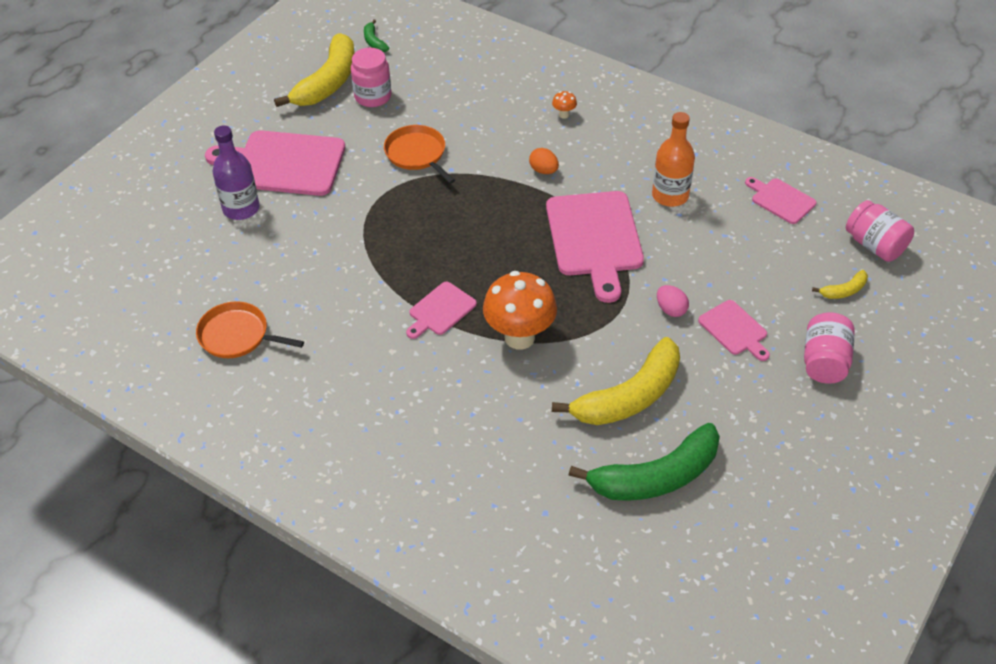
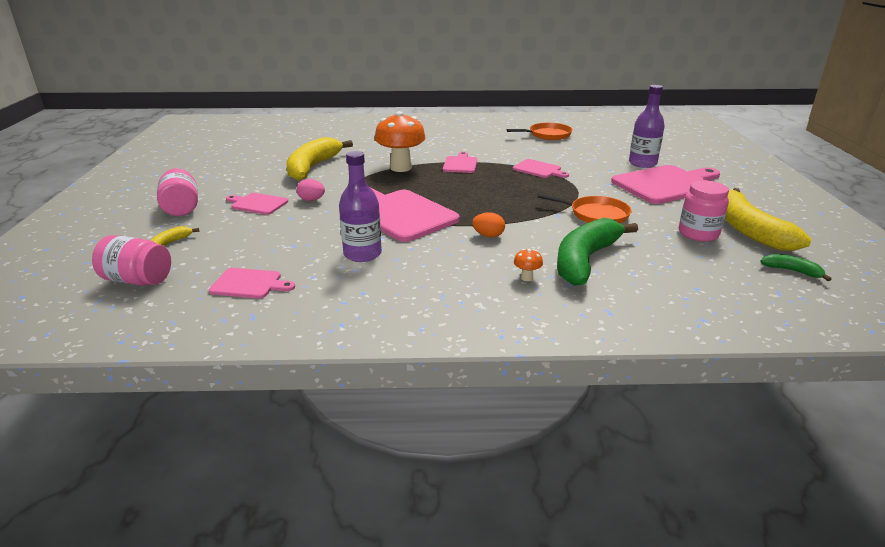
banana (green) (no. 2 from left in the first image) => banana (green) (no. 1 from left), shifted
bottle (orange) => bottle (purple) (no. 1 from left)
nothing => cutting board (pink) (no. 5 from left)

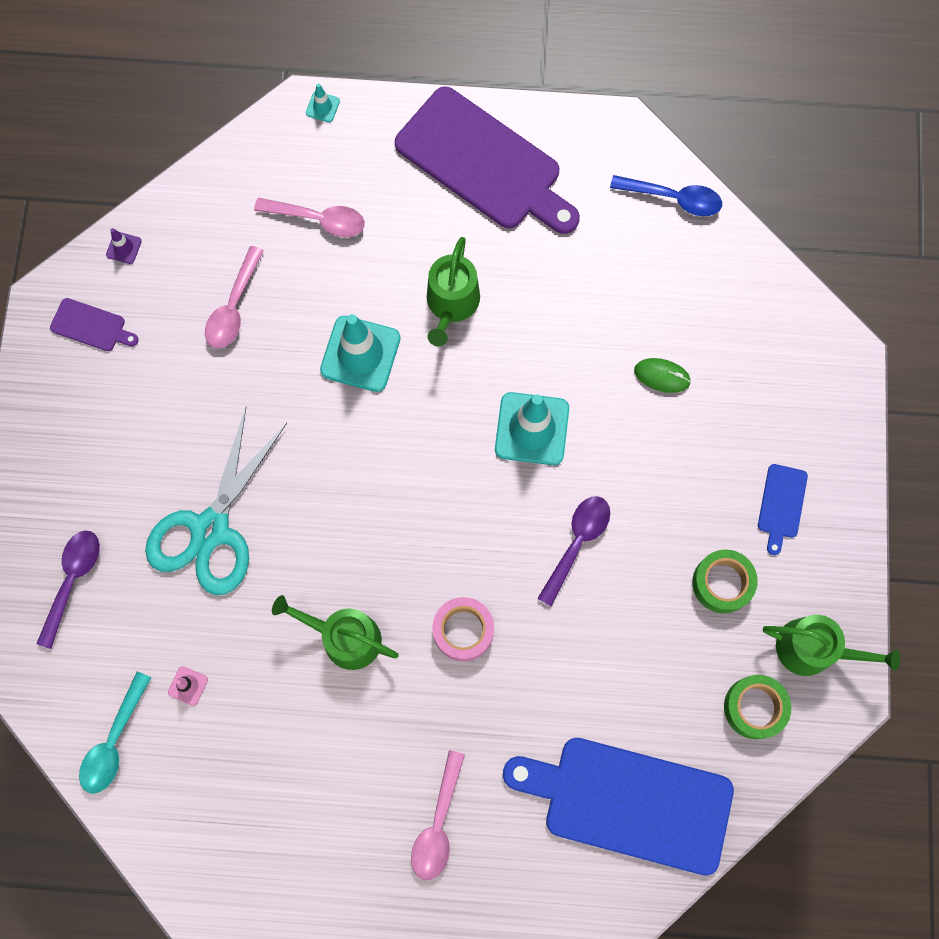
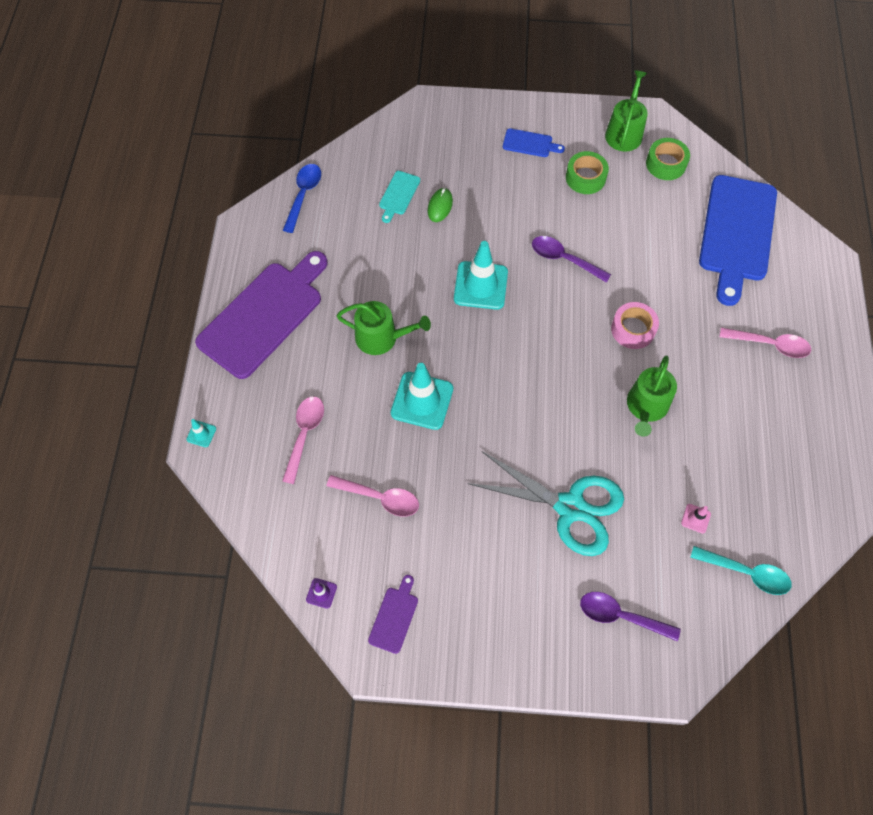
nothing => cutting board (turquoise)

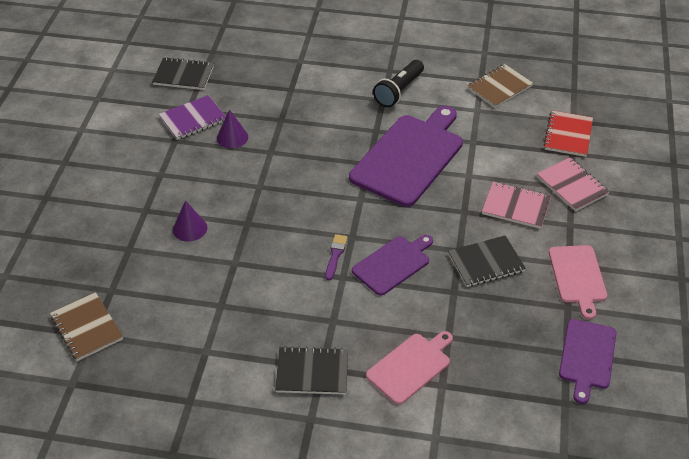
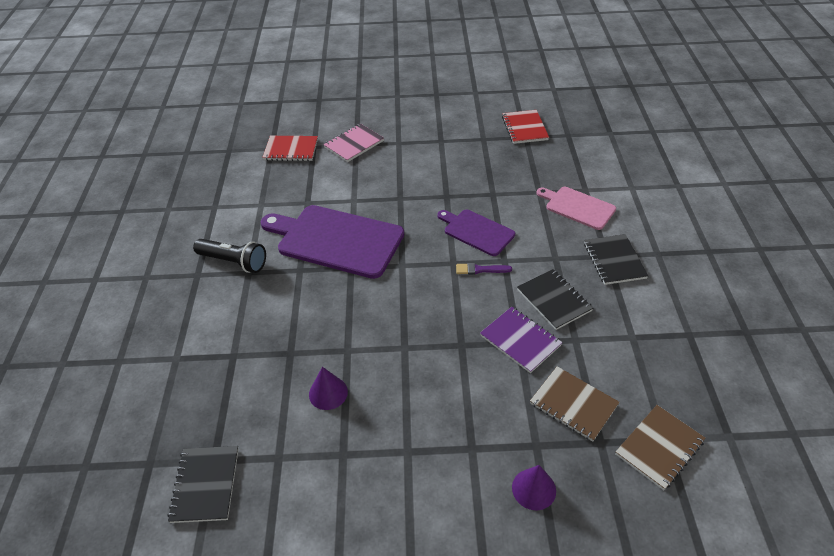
notebook (purple), shifted
cone (purple) (no. 1 from left in the first image) => cone (purple) (no. 2 from left), shifted
notebook (black) (no. 3 from left in the first image) => notebook (black) (no. 2 from left), shifted
notebook (brown) (no. 2 from left in the first image) => notebook (brown) (no. 1 from left), shifted
notebook (pink) (no. 1 from left) => nothing
cutting board (pink) (no. 2 from left) => nothing
cutting board (purple) (no. 3 from left) => notebook (red) (no. 2 from left)

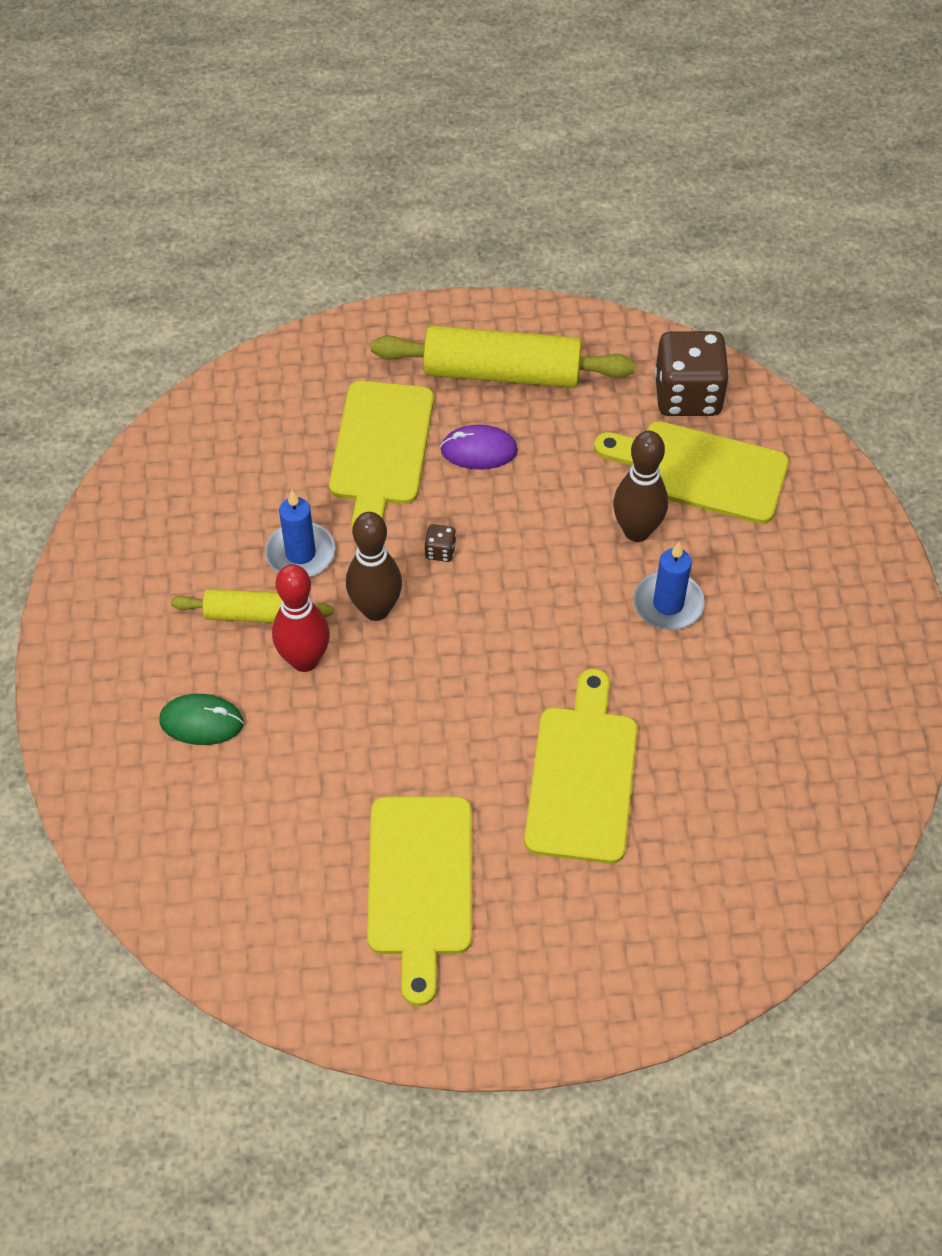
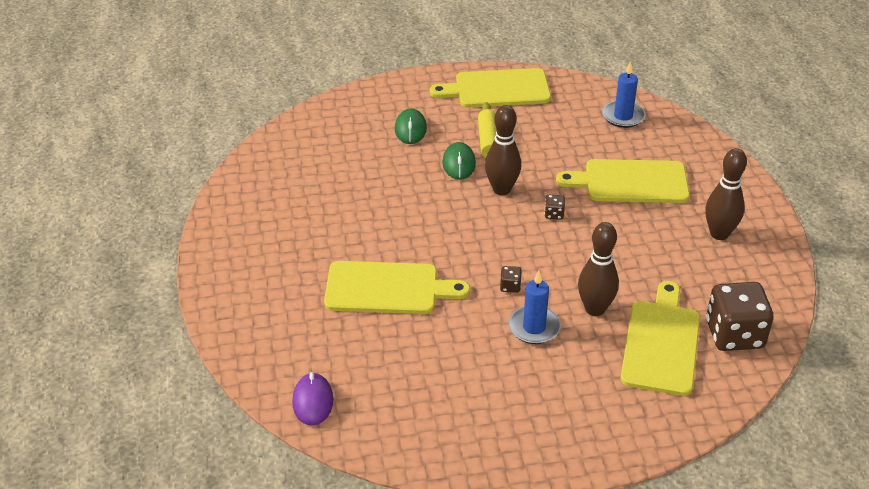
candle (blue) (no. 1 from left in the first image) => candle (blue) (no. 2 from left), shifted
bowling pin (red) => mouse (green) (no. 2 from left)
cutting board (yellow) (no. 2 from left), shifted
rolling pin (yellow) (no. 2 from left) => bowling pin (brown) (no. 3 from left)
mouse (purple), shifted
nothing => dice (brown) (no. 1 from left)

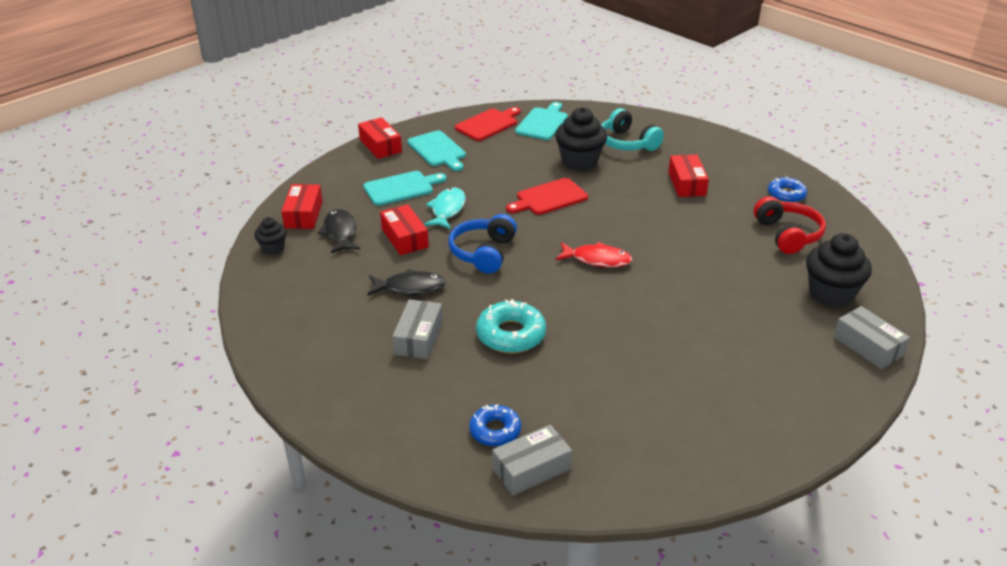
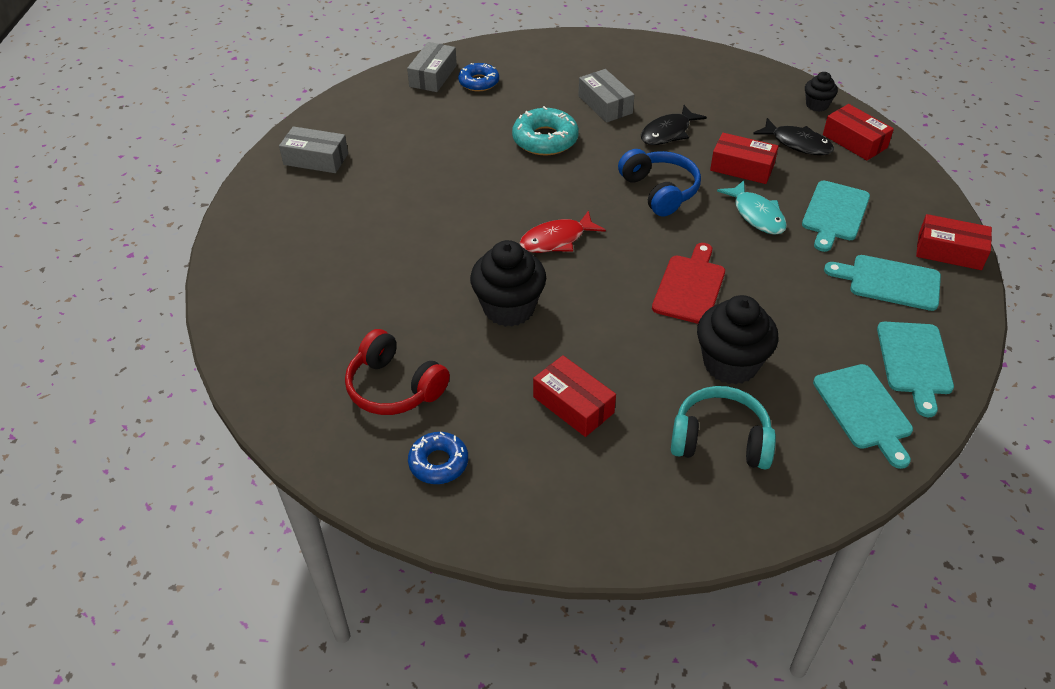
cutting board (red) (no. 1 from left) => cutting board (turquoise) (no. 4 from left)
cupcake (black) (no. 3 from left in the first image) => cupcake (black) (no. 1 from left), shifted
box (grey) (no. 3 from left in the first image) => box (grey) (no. 1 from left), shifted

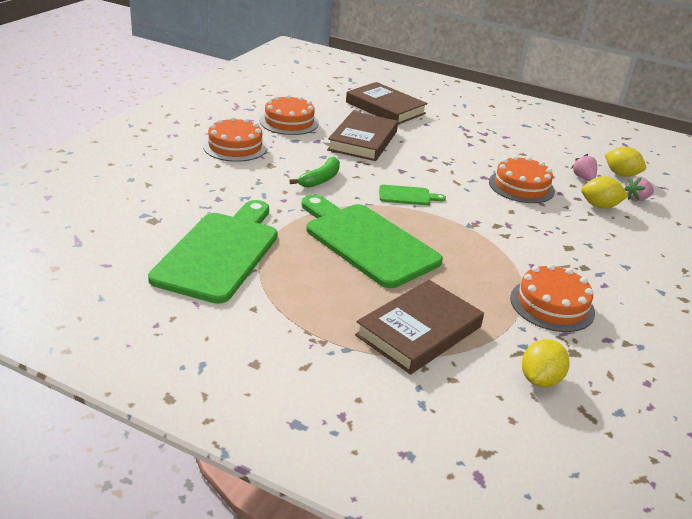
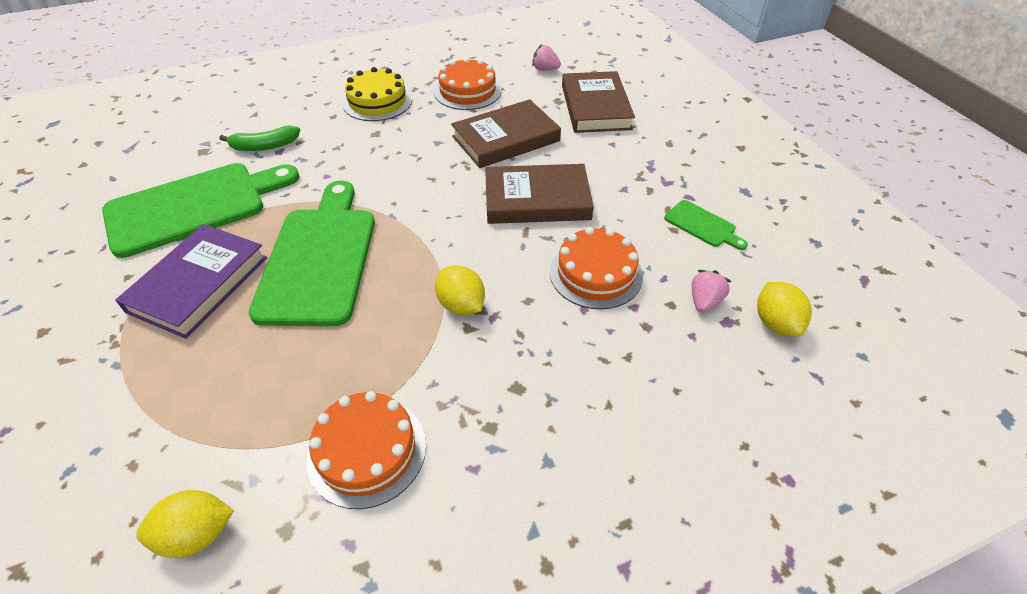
cake (orange) (no. 1 from left) => cake (yellow)
banana (green), shifted
book (brown) (no. 3 from left in the first image) => book (brown) (no. 2 from left), shifted
cutting board (green) (no. 3 from left), shifted
lemon (yellow) (no. 2 from left), shifted
strawberry (pink) (no. 2 from left in the first image) => strawberry (pink) (no. 1 from left), shifted
nothing => book (purple)

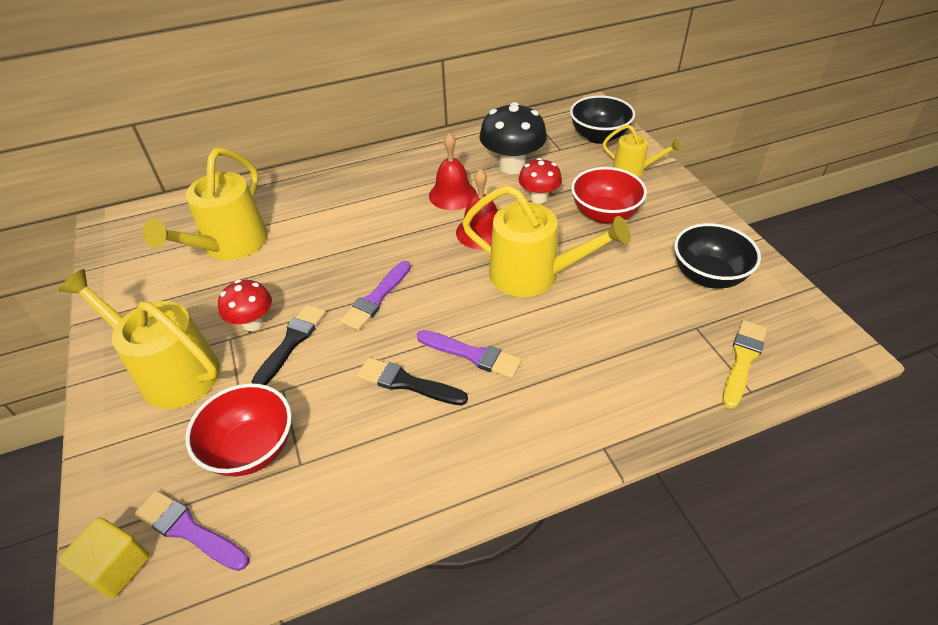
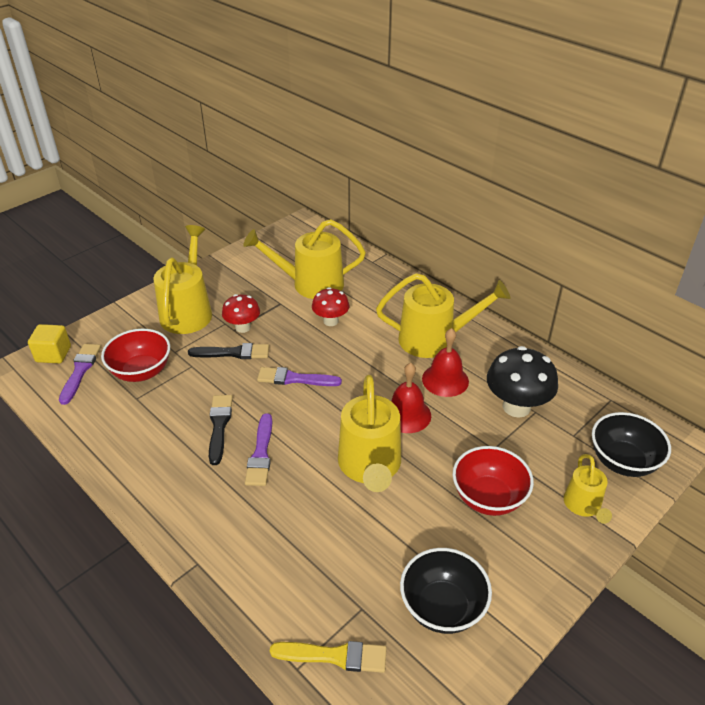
mushroom (red) (no. 2 from left), shifted
nothing => watering can (yellow) (no. 4 from left)

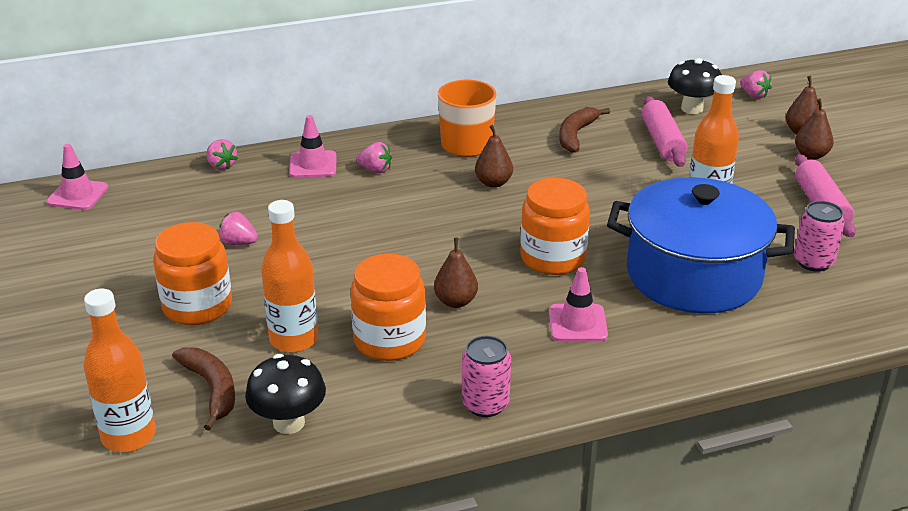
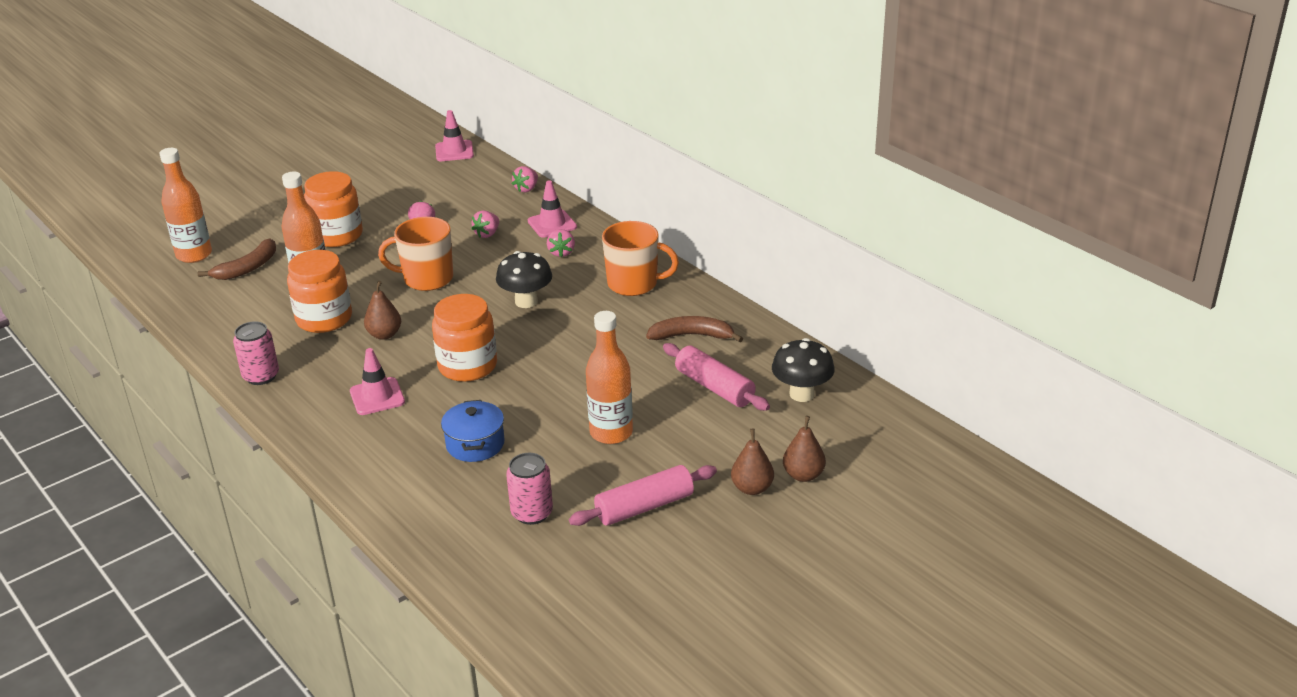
mushroom (black) (no. 1 from left), shifted
pear (brown) (no. 2 from left) => nothing
pot (blue), x0.45
rolling pin (pink) (no. 1 from left in the first image) => rolling pin (pink) (no. 2 from left), 75 degrees clockwise
strawberry (pink) (no. 4 from left in the first image) => strawberry (pink) (no. 2 from left), shifted
nothing => mug (orange) (no. 1 from left)

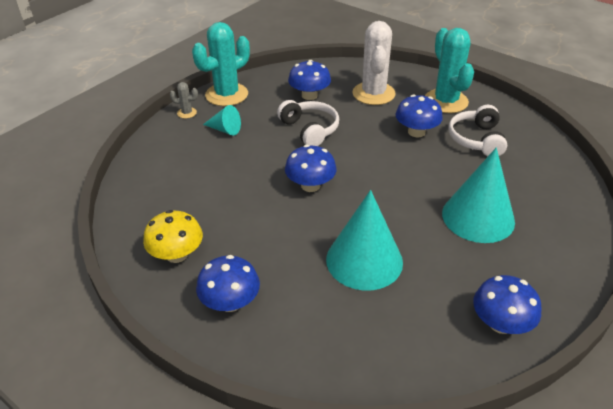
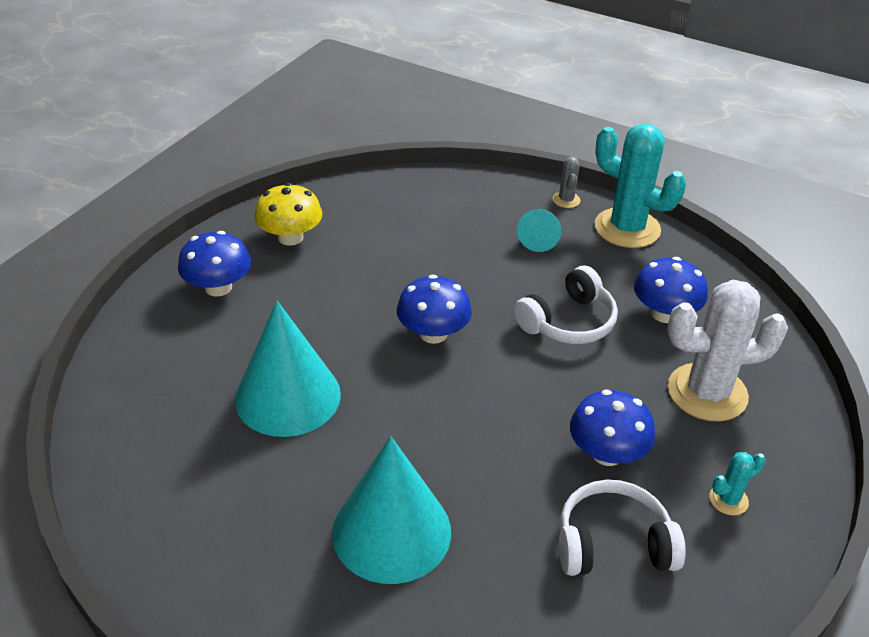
cactus (turquoise) (no. 2 from left), x0.44
mushroom (blue) (no. 5 from left) => nothing

